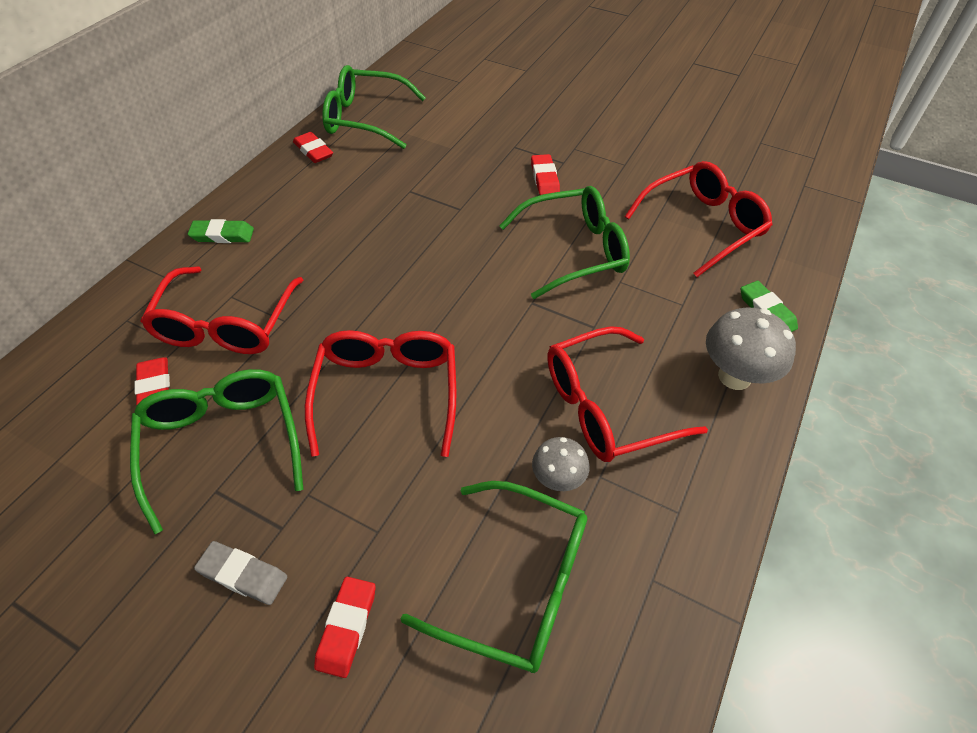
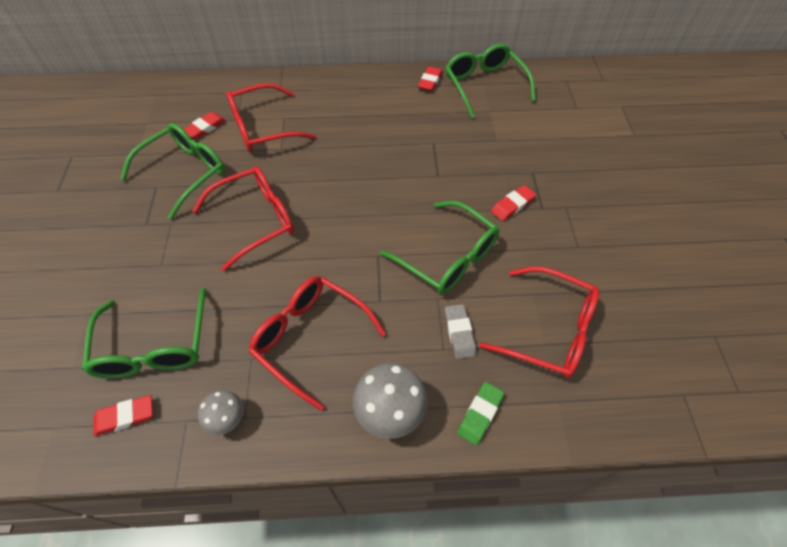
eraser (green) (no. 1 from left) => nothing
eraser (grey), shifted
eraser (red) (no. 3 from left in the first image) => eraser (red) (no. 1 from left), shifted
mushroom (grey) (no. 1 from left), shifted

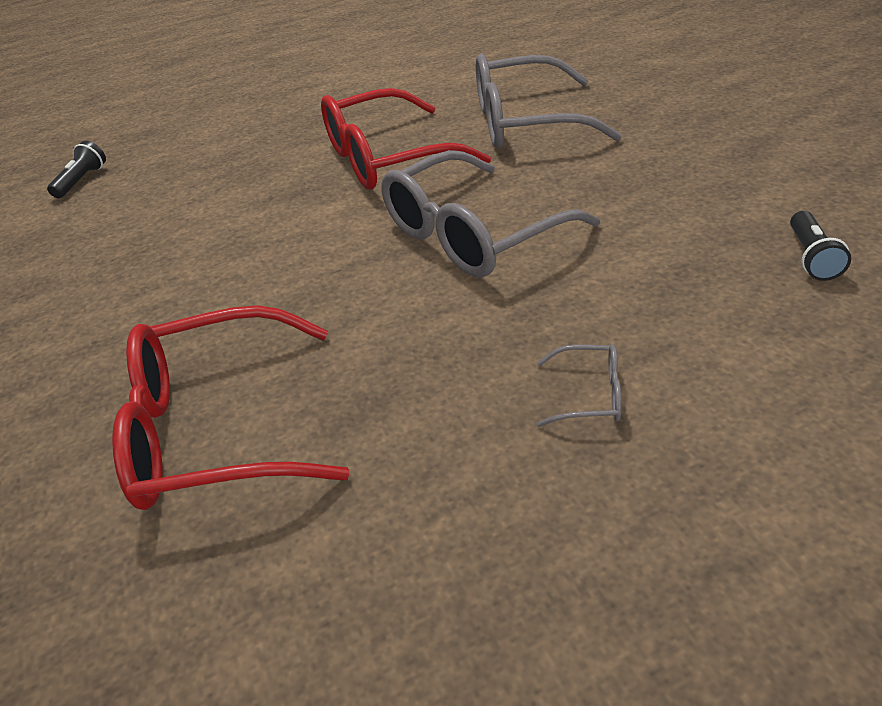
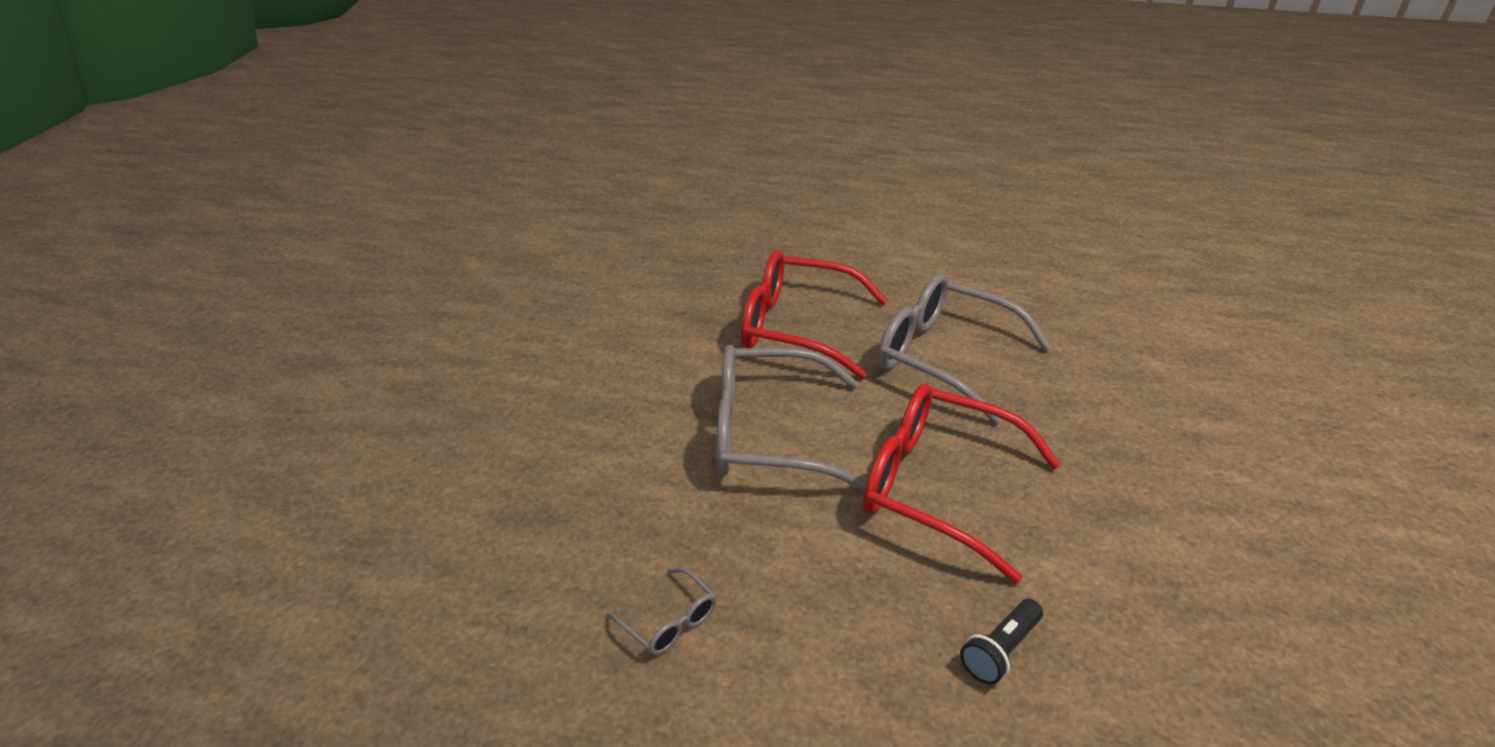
flashlight (black) (no. 1 from left) => nothing
glasses (red) (no. 1 from left in the first image) => glasses (red) (no. 2 from left), shifted

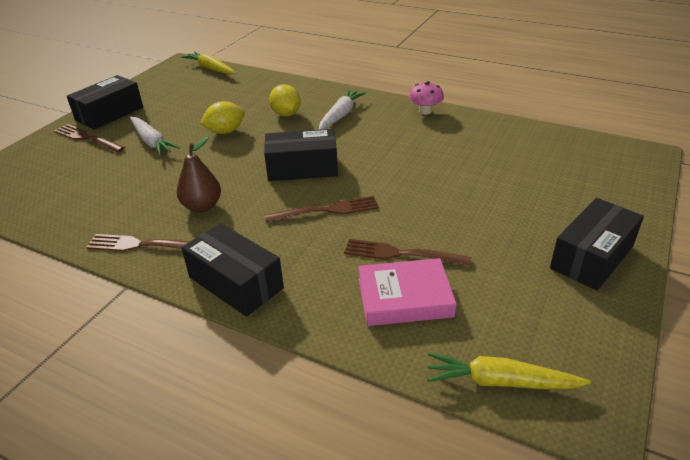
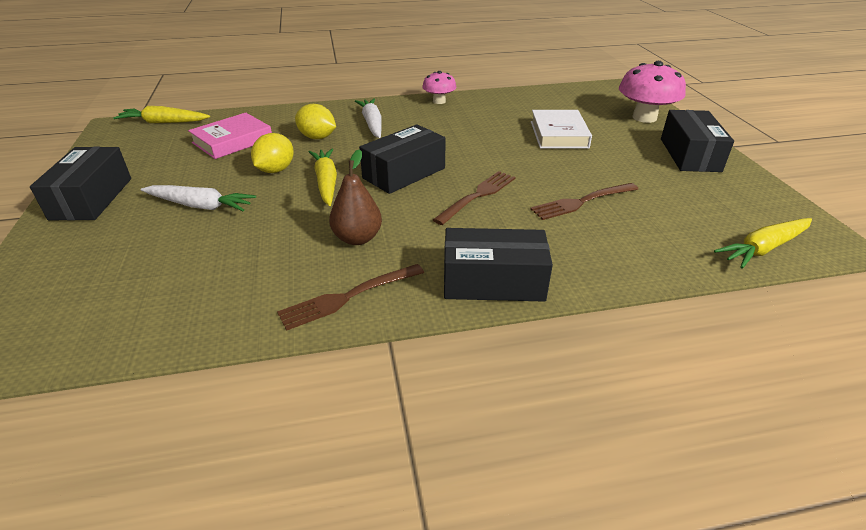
fork (brown) (no. 1 from left) => nothing
book (pink), shifted
nothing => carrot (yellow) (no. 2 from left)
nothing => book (white)
nothing => mushroom (pink) (no. 2 from left)

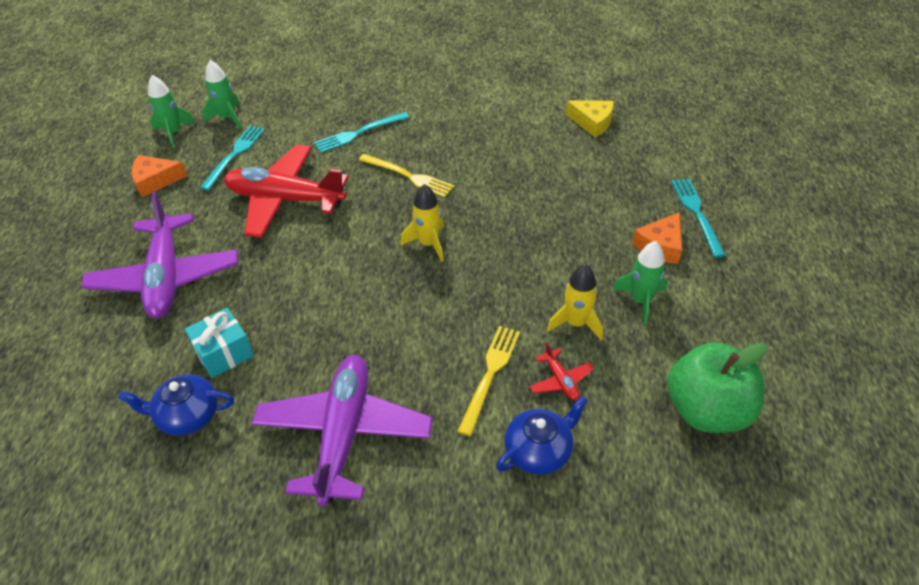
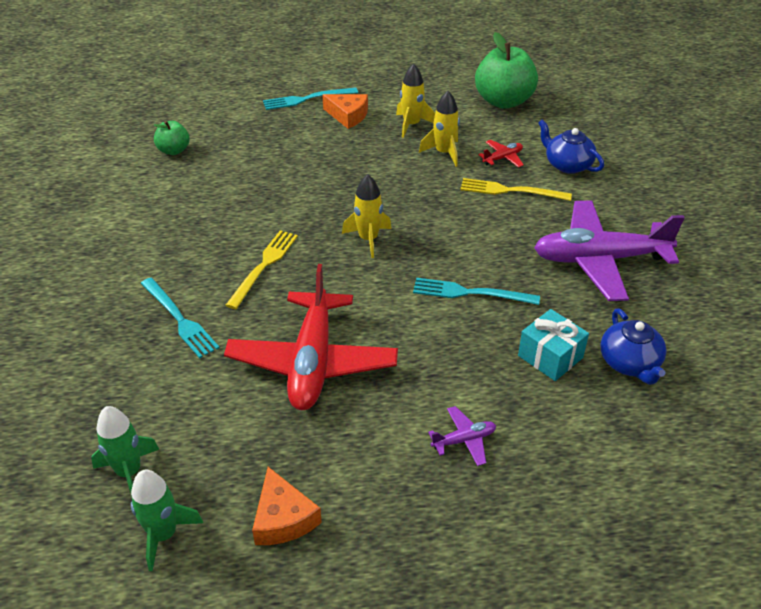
plane (purple) (no. 1 from left), x0.41
fork (turquoise) (no. 1 from left in the first image) => fork (turquoise) (no. 3 from left), shifted
cheese (yellow) => apple (green) (no. 1 from left)
rocket (green) (no. 3 from left) => rocket (yellow) (no. 2 from left)

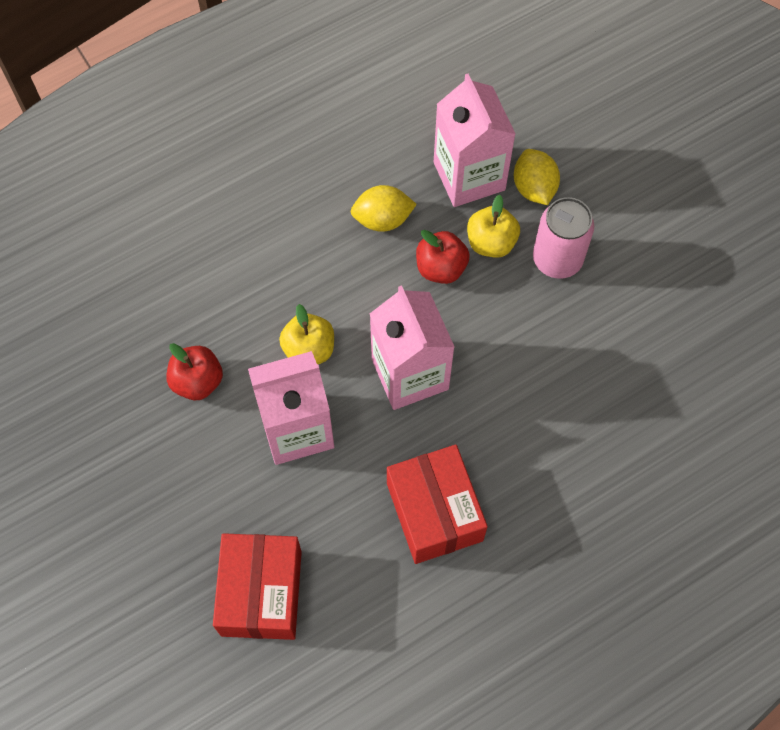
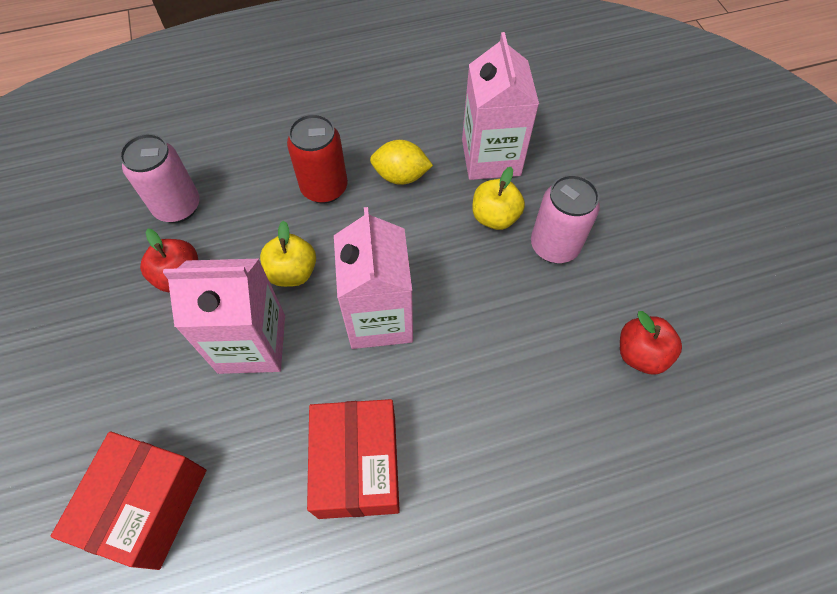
apple (red) (no. 2 from left), shifted
lemon (yellow) (no. 2 from left) => nothing
nothing => can (pink) (no. 1 from left)
nothing => can (red)

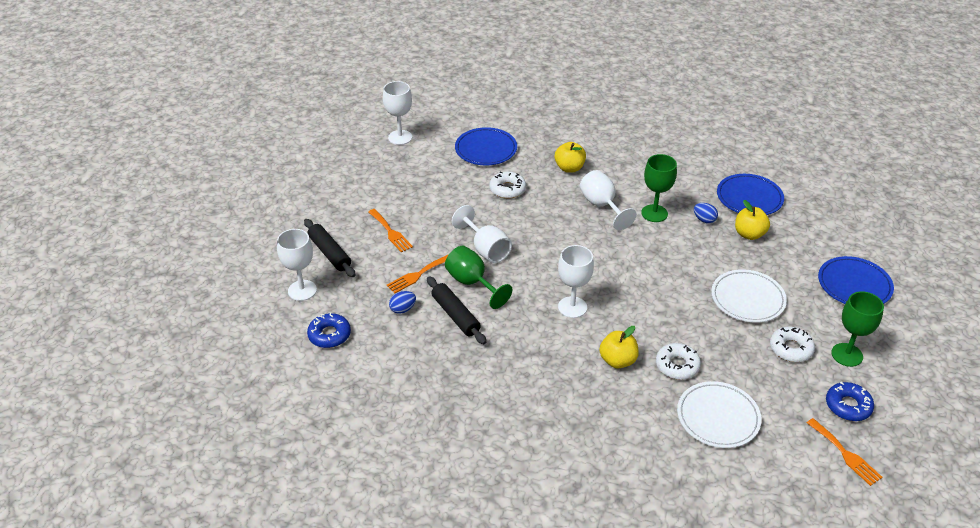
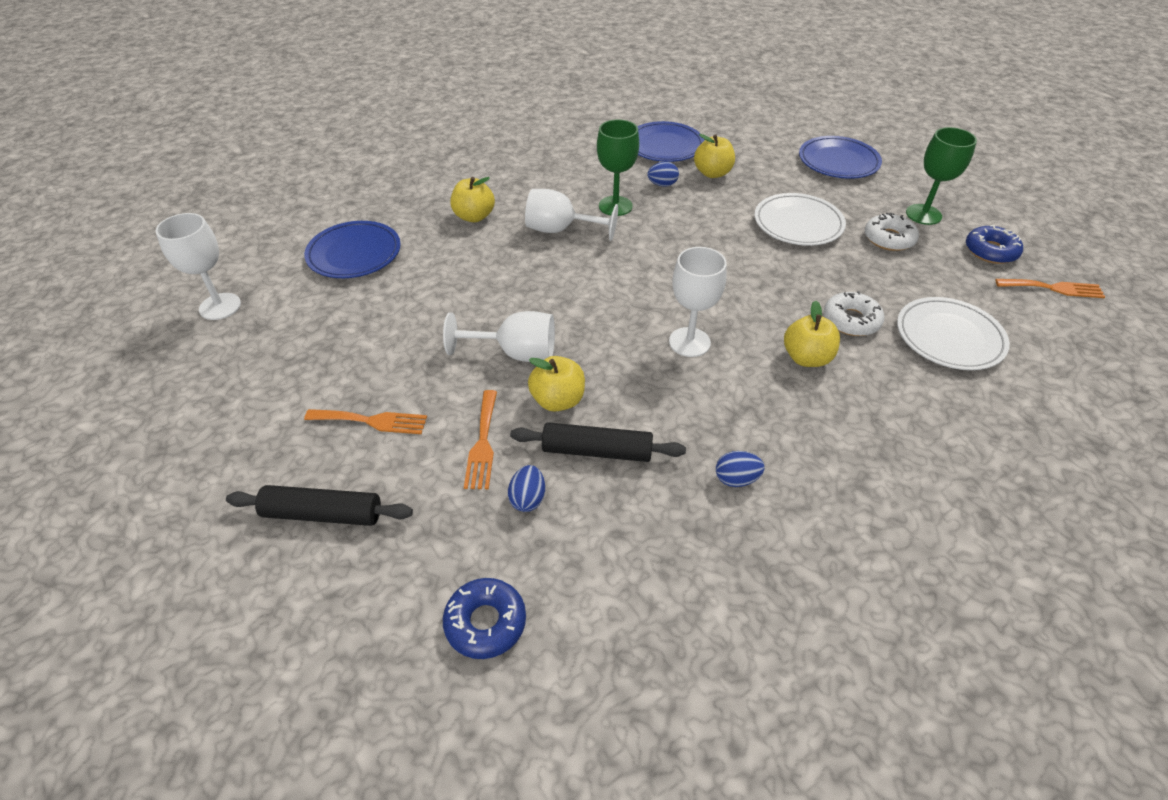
goblet (white) (no. 1 from left) => nothing
goblet (green) (no. 1 from left) => apple (yellow) (no. 2 from left)
donut (white) (no. 1 from left) => nothing
nothing => egg (blue) (no. 3 from left)

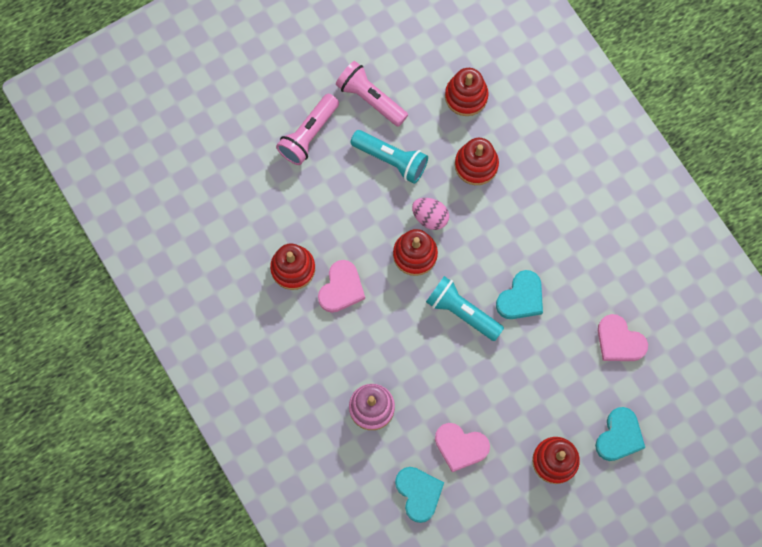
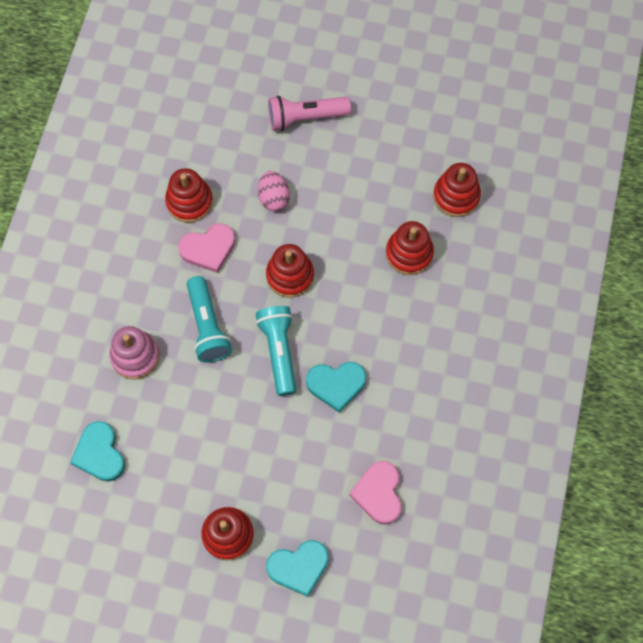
flashlight (pink) (no. 2 from left) => nothing
flashlight (turquoise) (no. 1 from left), shifted
heart (turquoise) (no. 1 from left), 135 degrees clockwise
egg (pink), shifted
heart (pink) (no. 2 from left) => nothing

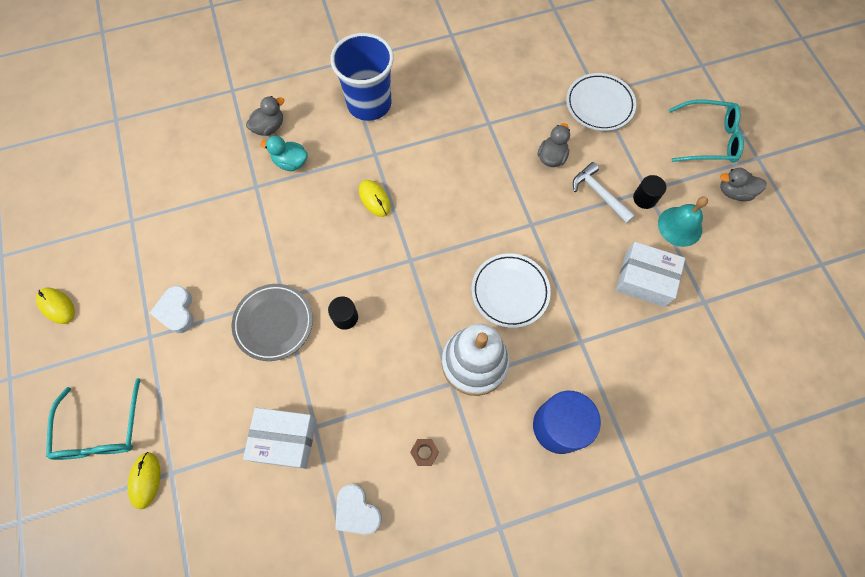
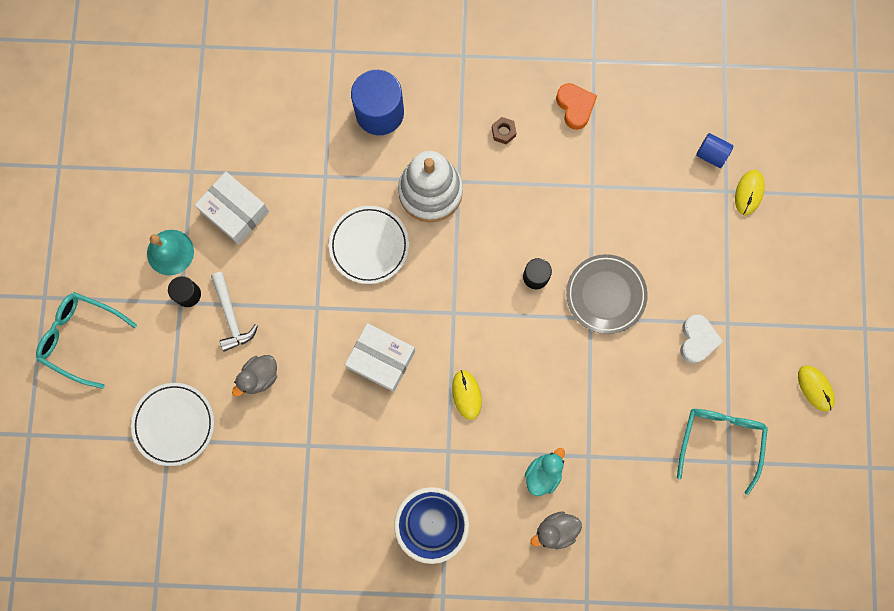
glasses (turquoise) (no. 1 from left in the first image) => glasses (turquoise) (no. 2 from left), shifted
box (white) (no. 1 from left in the first image) => box (white) (no. 2 from left), shifted
duck (turquoise), 90 degrees counterclockwise
heart (white) (no. 2 from left) => heart (orange)
duck (grey) (no. 3 from left) => nothing
nothing => cylinder (blue) (no. 2 from left)

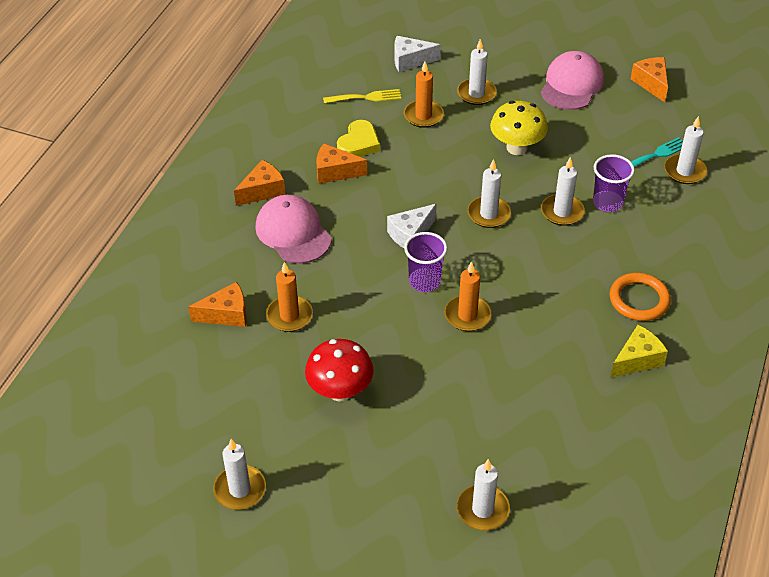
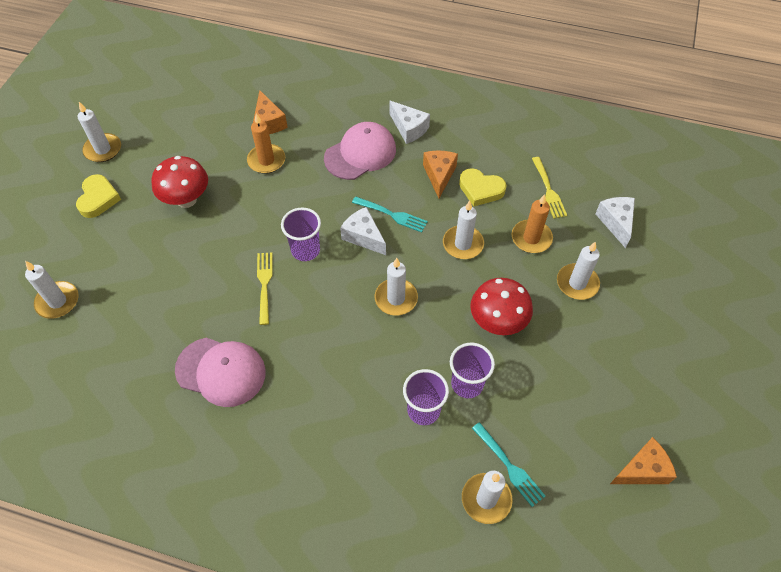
cheese (orange) (no. 2 from left) => cheese (white) (no. 2 from left)
candle (orange) (no. 3 from left) => fork (yellow) (no. 1 from left)
mushroom (yellow) => mushroom (red) (no. 2 from left)
cap (pink) (no. 2 from left in the first image) => cap (pink) (no. 1 from left), shifted
candle (white) (no. 5 from left in the first image) => candle (white) (no. 4 from left), shifted
ring (orange) => nothing
cheese (yellow) => nothing
nothing => heart (yellow) (no. 1 from left)
nothing => fork (turquoise) (no. 1 from left)
nothing => cup (purple) (no. 3 from left)

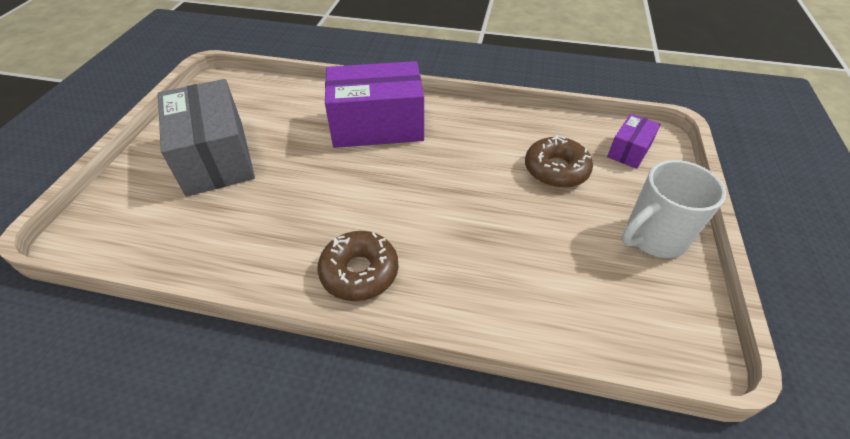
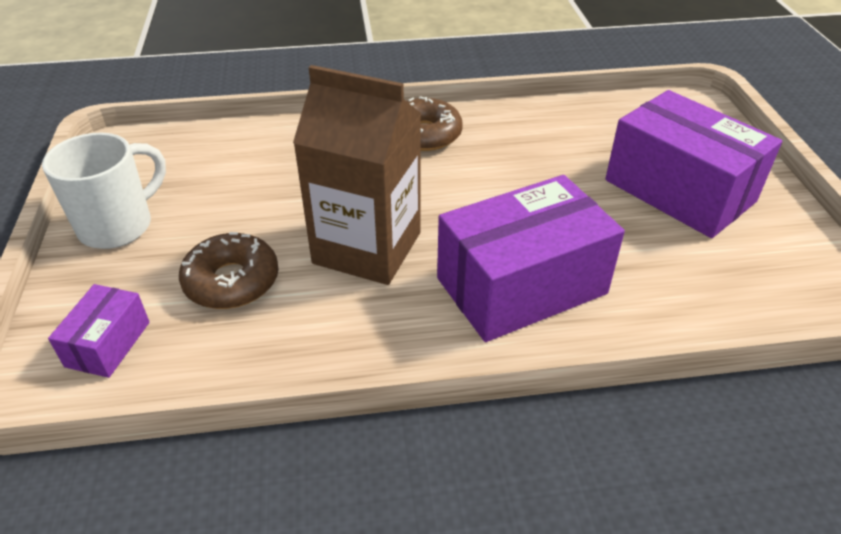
box (grey) => box (purple) (no. 3 from left)
nothing => carton (brown)

